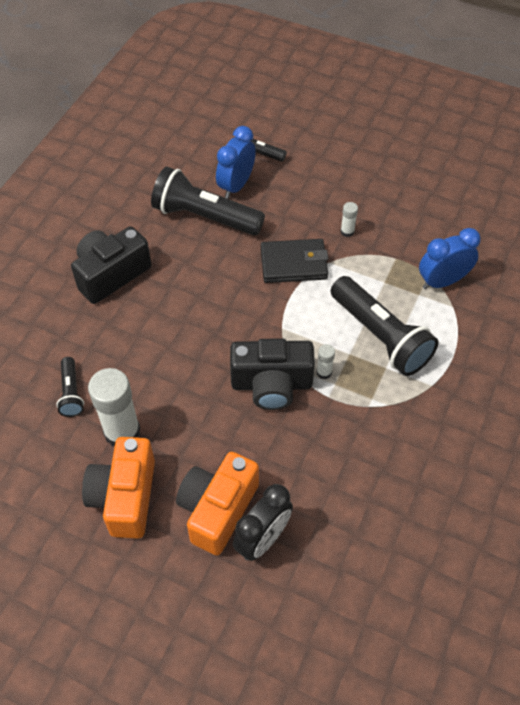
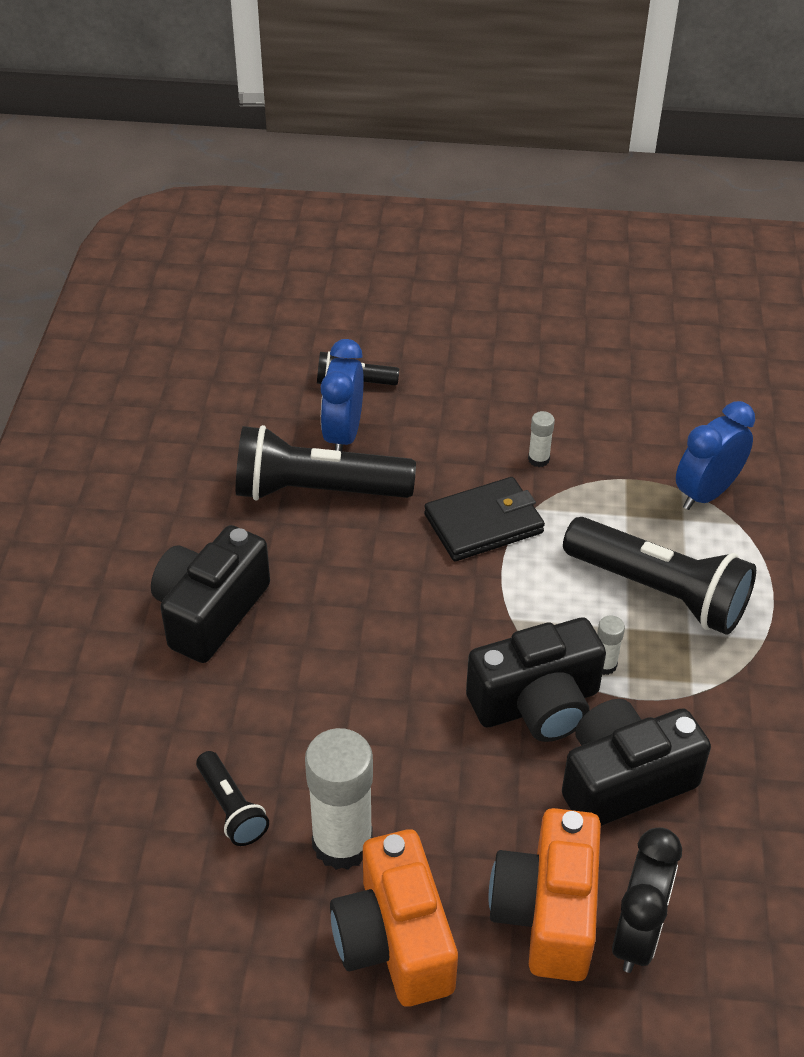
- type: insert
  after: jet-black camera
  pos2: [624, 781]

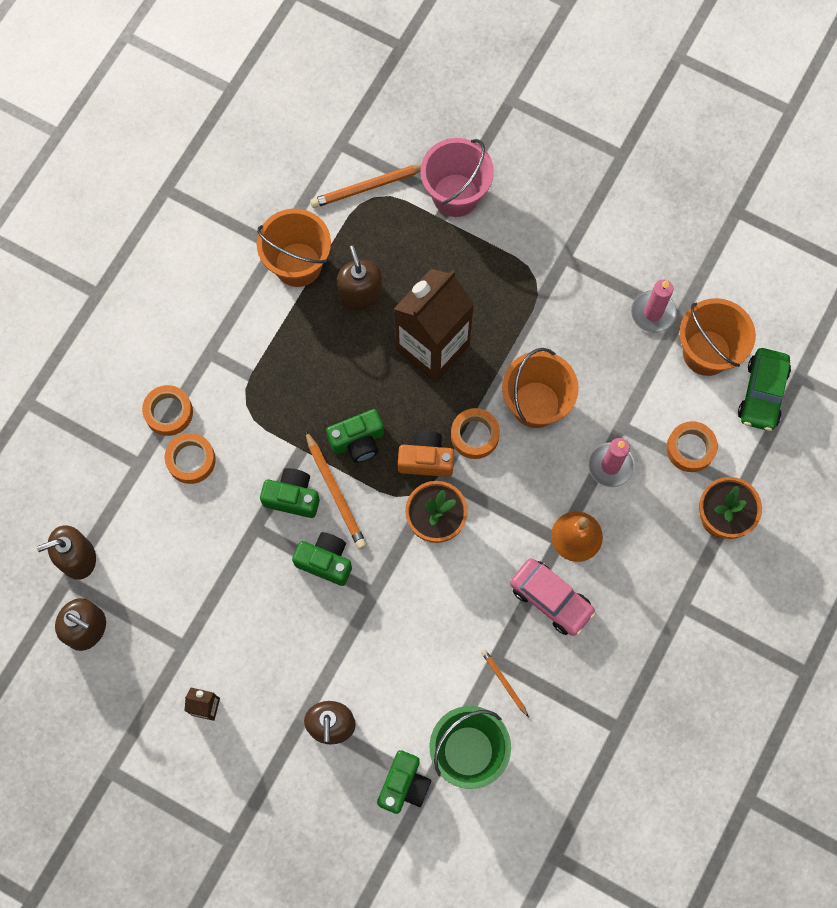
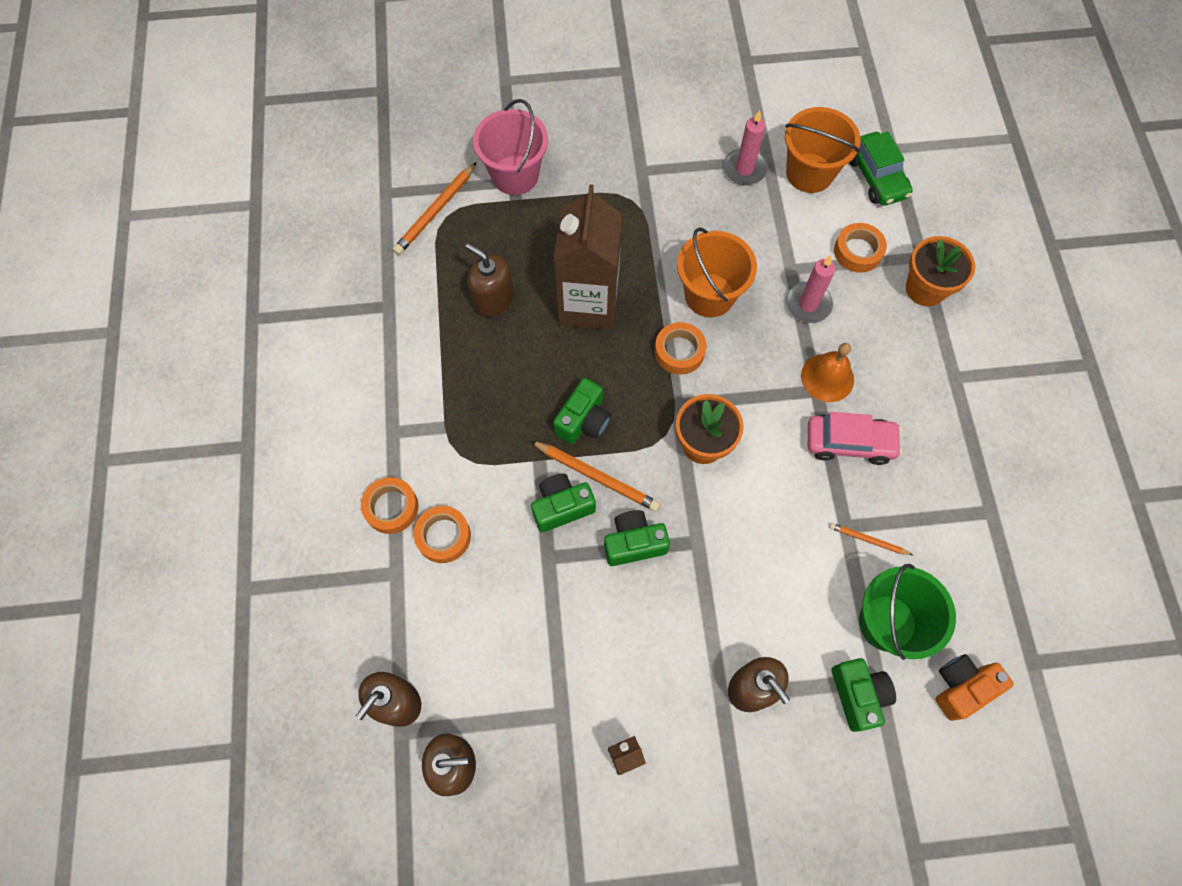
- type: delete
  before: orange-coloured bucket
  pos1: [298, 264]
- type: move
  before: orange-coloured camera
  pos1: [426, 459]
  pos2: [961, 687]

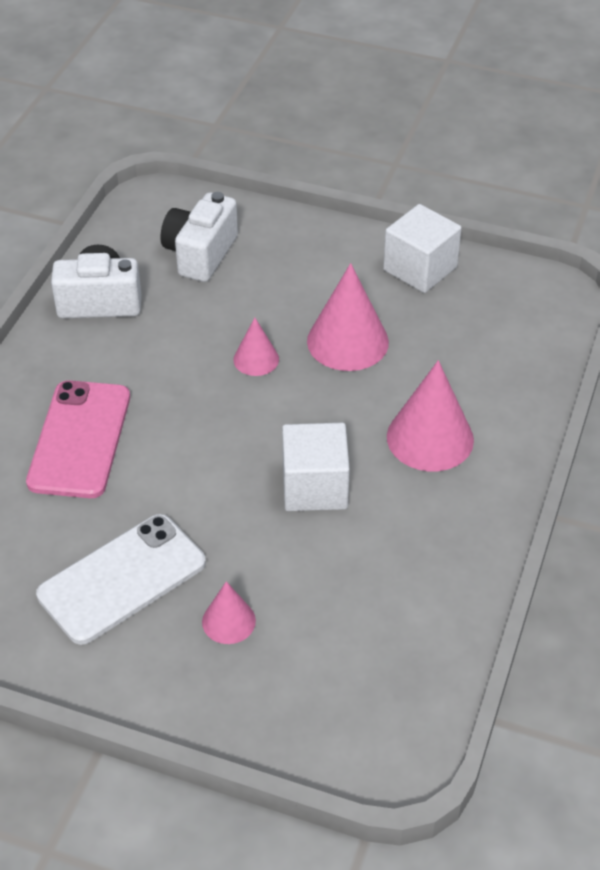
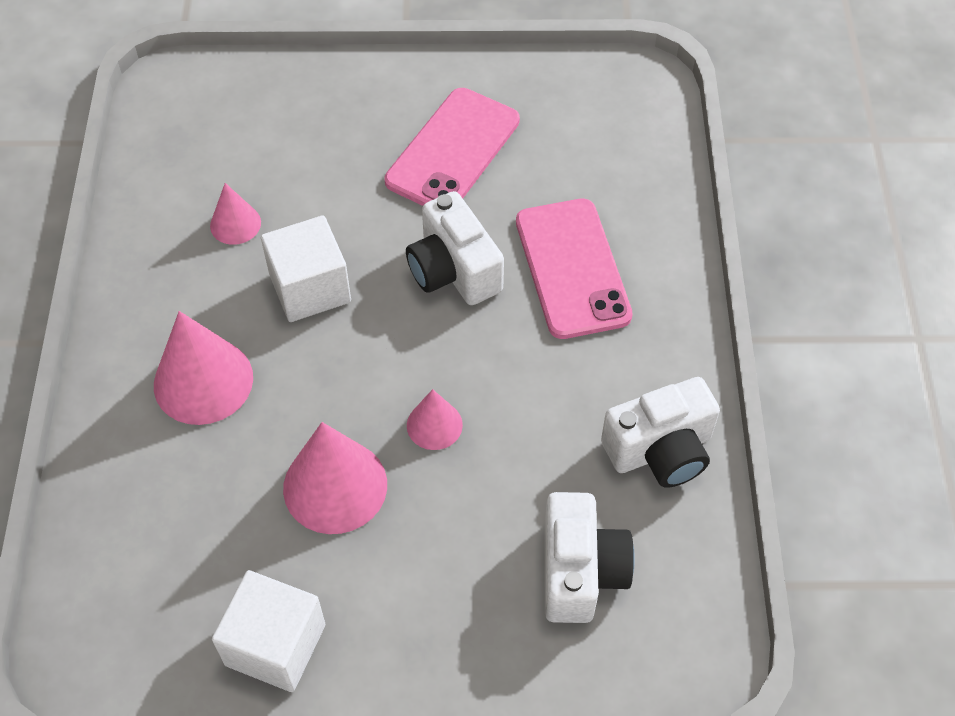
- type: recolor
  before: pure white mobile phone
  after: pink mobile phone
  pos1: [122, 579]
  pos2: [453, 151]
- type: move
  before: pink cone
  pos1: [228, 621]
  pos2: [235, 224]
- type: insert
  after: pure white camera
  pos2: [453, 270]

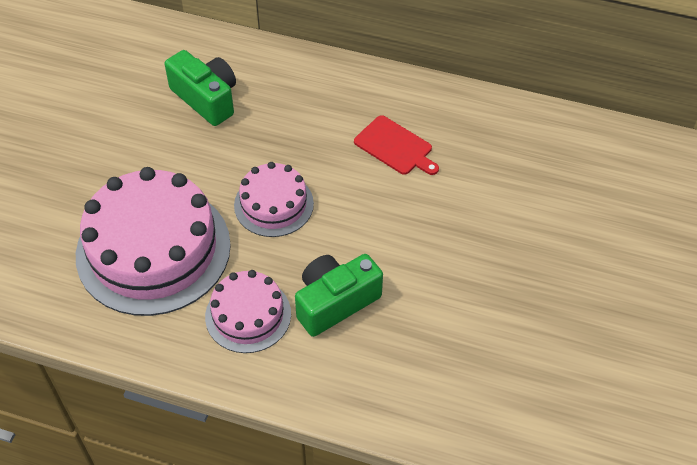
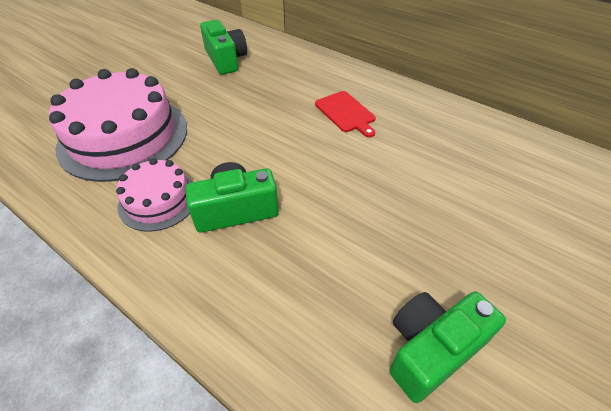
- type: delete
  before: pink gateau
  pos1: [274, 204]
- type: insert
  after: leaf-green camera
  pos2: [431, 349]

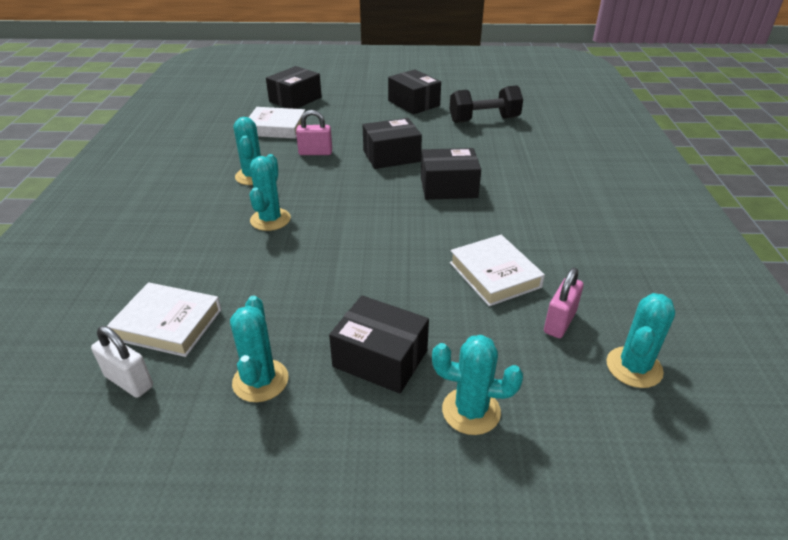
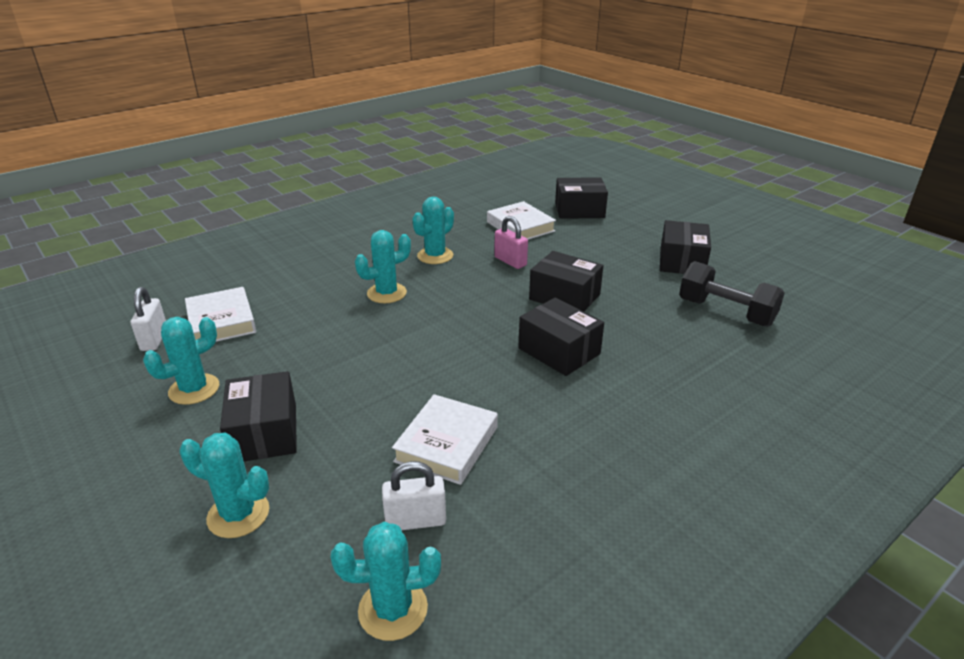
- type: recolor
  before: pink padlock
  after: pure white padlock
  pos1: [559, 322]
  pos2: [415, 521]
- type: rotate
  before: aqua saguaro cactus
  pos1: [471, 411]
  pos2: [238, 514]
  turn: -45

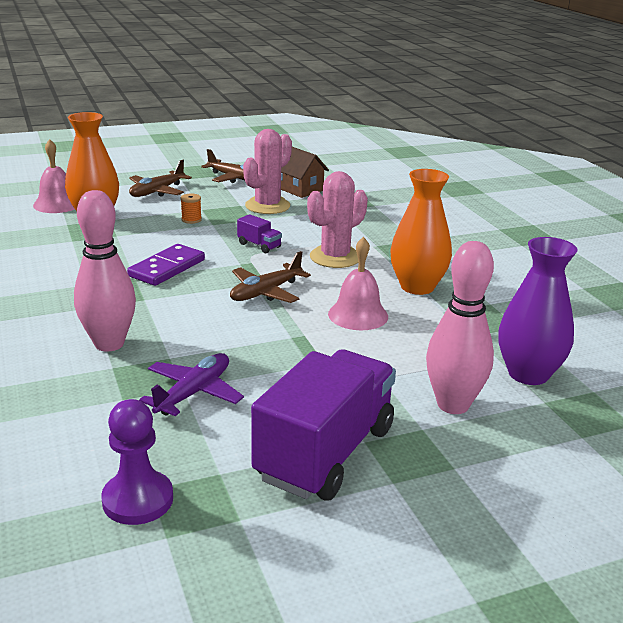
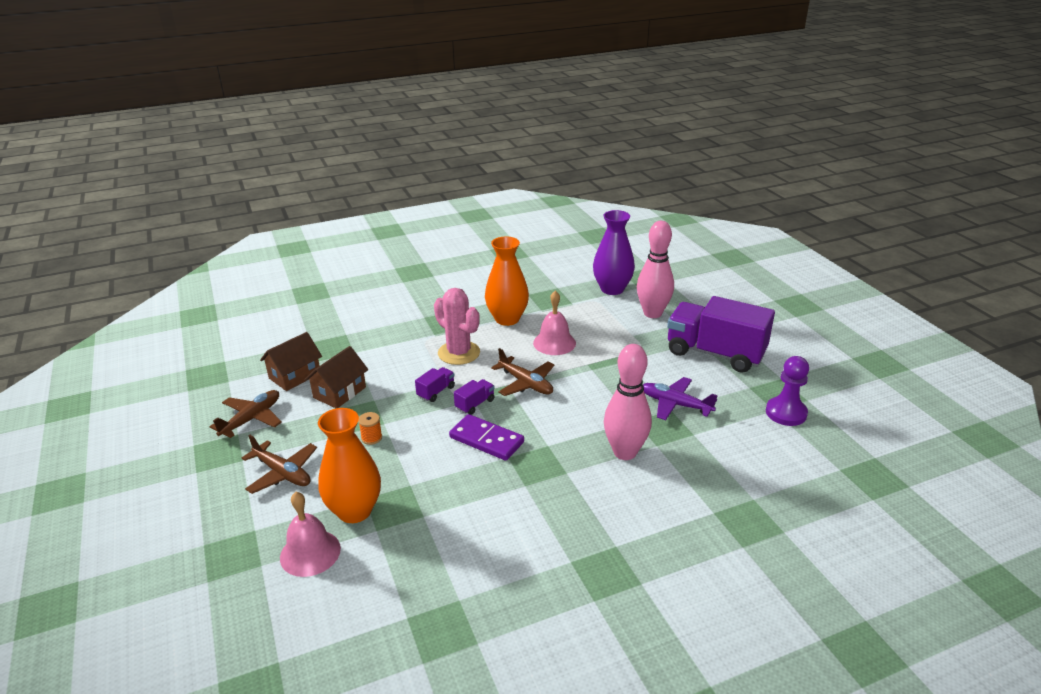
- type: replace
  before: pink saguaro cactus
  after: russet toy house
  pos1: [267, 206]
  pos2: [339, 392]
- type: insert
  after: royal purple toy truck
  pos2: [475, 404]

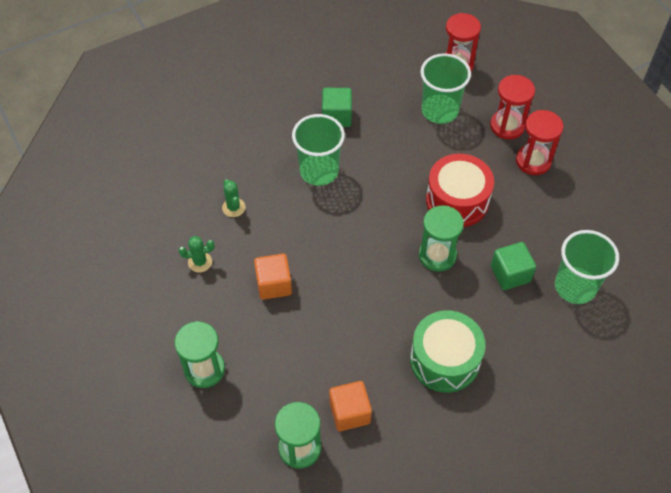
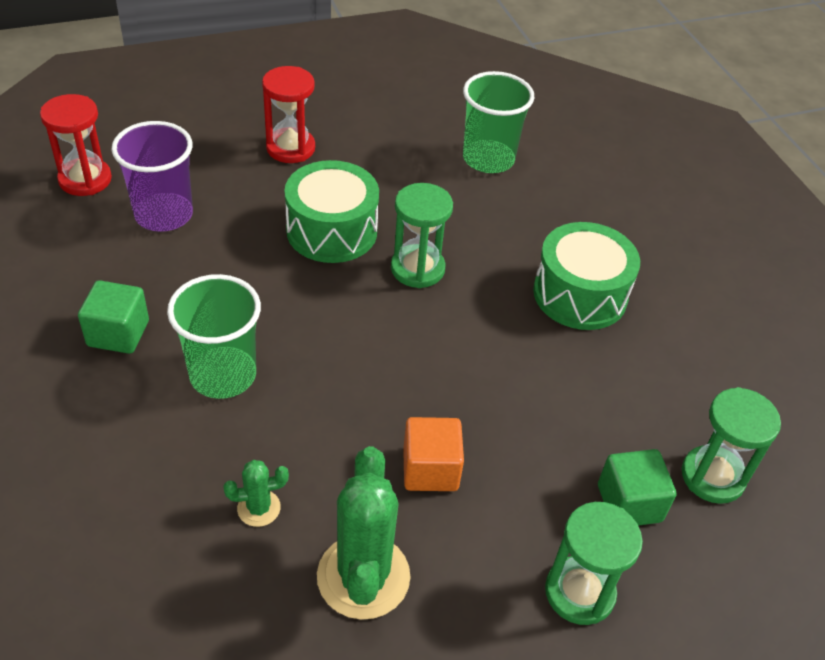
- type: recolor
  before: leaf-green cup
  after: royal purple cup
  pos1: [440, 110]
  pos2: [164, 215]
- type: delete
  before: red sand timer
  pos1: [507, 126]
- type: recolor
  before: red toy drum
  after: leaf-green toy drum
  pos1: [457, 200]
  pos2: [332, 231]
- type: resize
  before: leaf-green saguaro cactus
  pos1: [200, 262]
  pos2: [363, 576]
  scale: 2.07
- type: move
  before: leaf-green solid cube
  pos1: [510, 274]
  pos2: [629, 503]
- type: delete
  before: orange-coloured solid cube
  pos1: [350, 412]

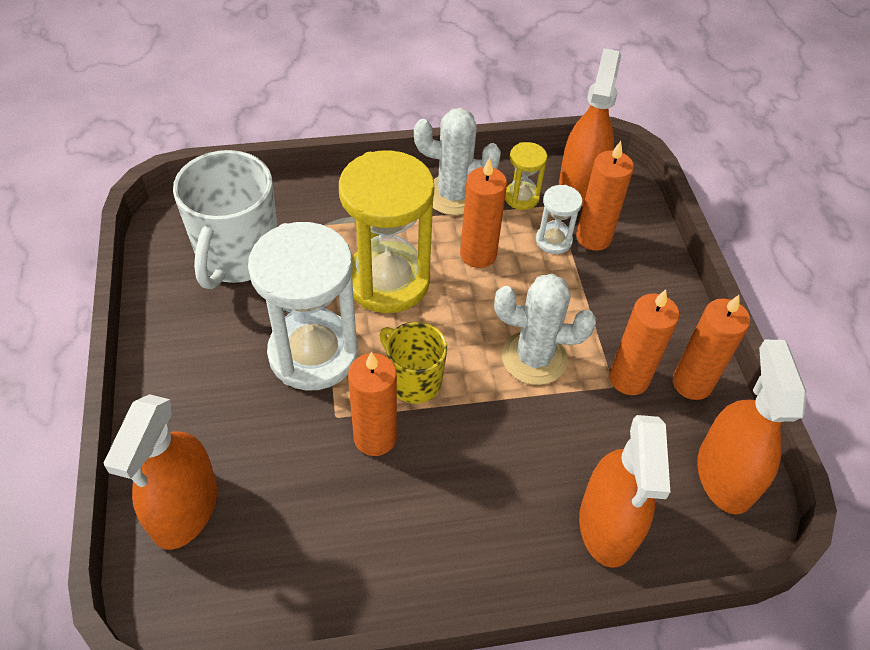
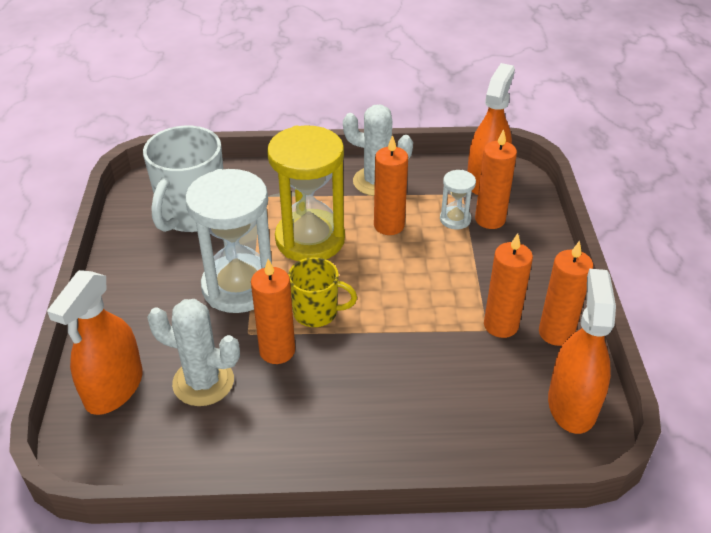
- type: delete
  before: yellow sand timer
  pos1: [521, 197]
- type: move
  before: pure white saguaro cactus
  pos1: [534, 358]
  pos2: [203, 382]
- type: rotate
  before: yellow coffee mug
  pos1: [413, 381]
  pos2: [317, 312]
  turn: 135
- type: delete
  before: orange-coloured spray cleaner
  pos1: [607, 525]

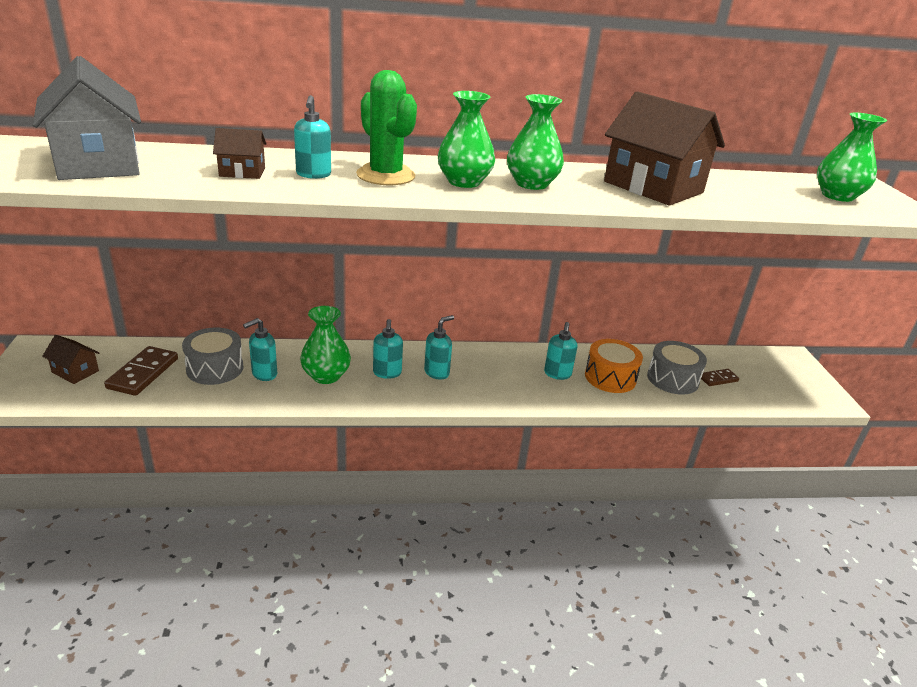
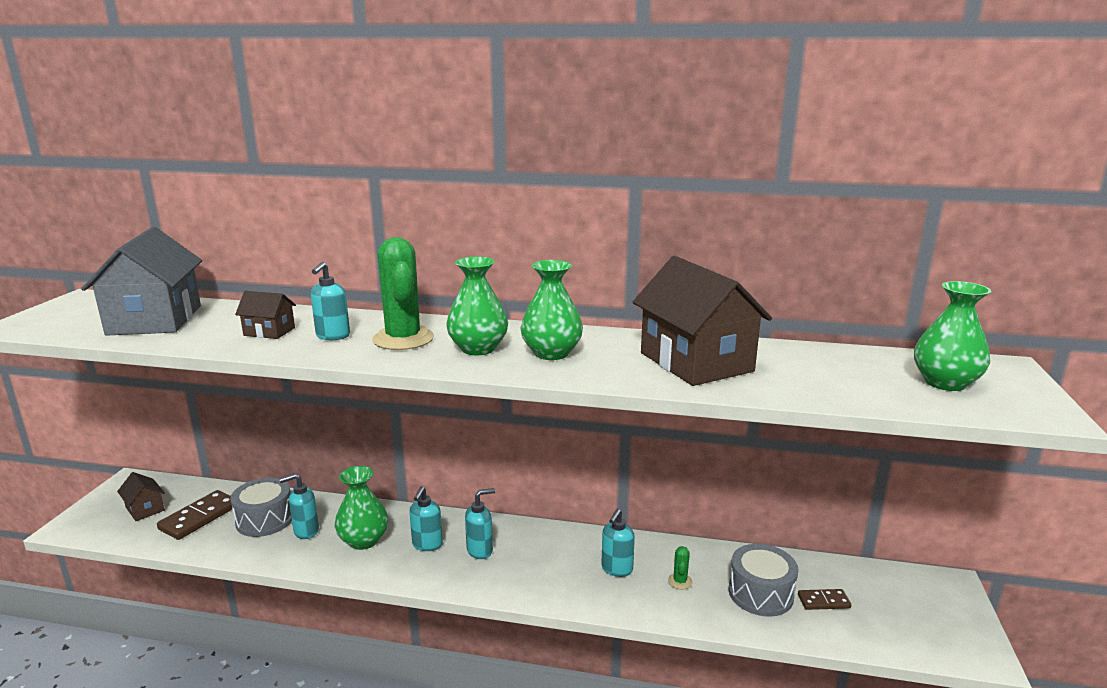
- type: replace
  before: orange-coloured toy drum
  after: leaf-green saguaro cactus
  pos1: [610, 377]
  pos2: [680, 581]

